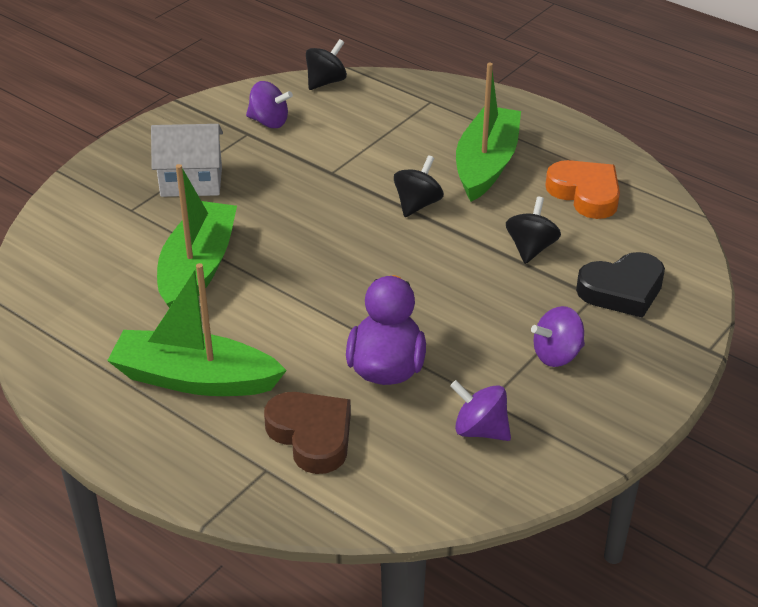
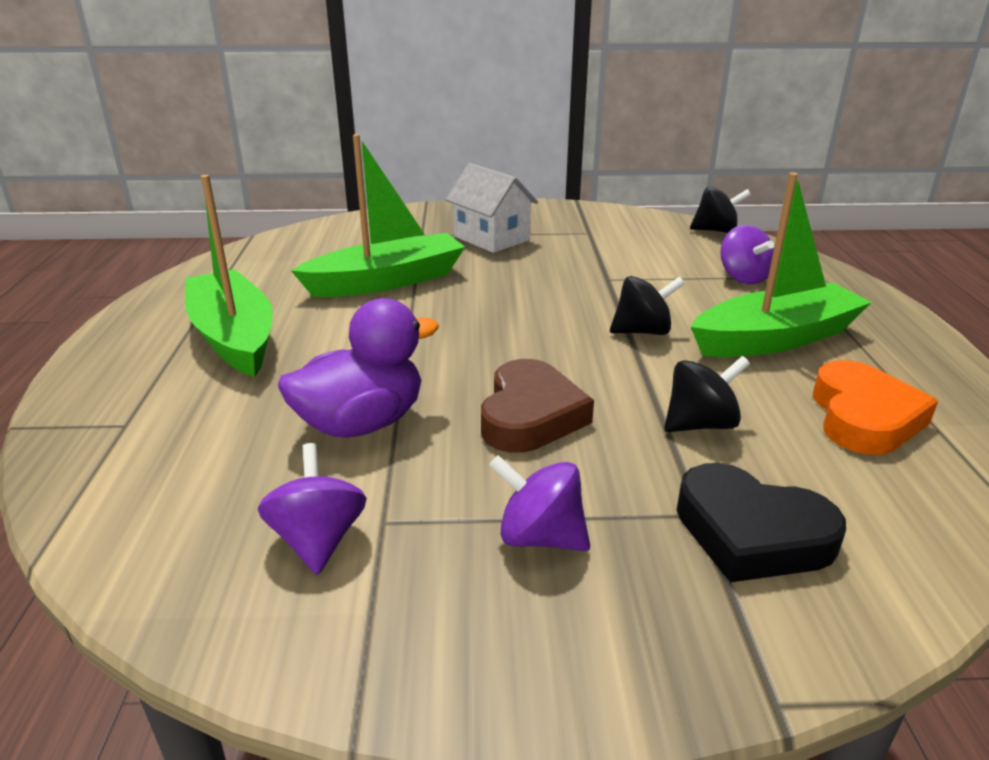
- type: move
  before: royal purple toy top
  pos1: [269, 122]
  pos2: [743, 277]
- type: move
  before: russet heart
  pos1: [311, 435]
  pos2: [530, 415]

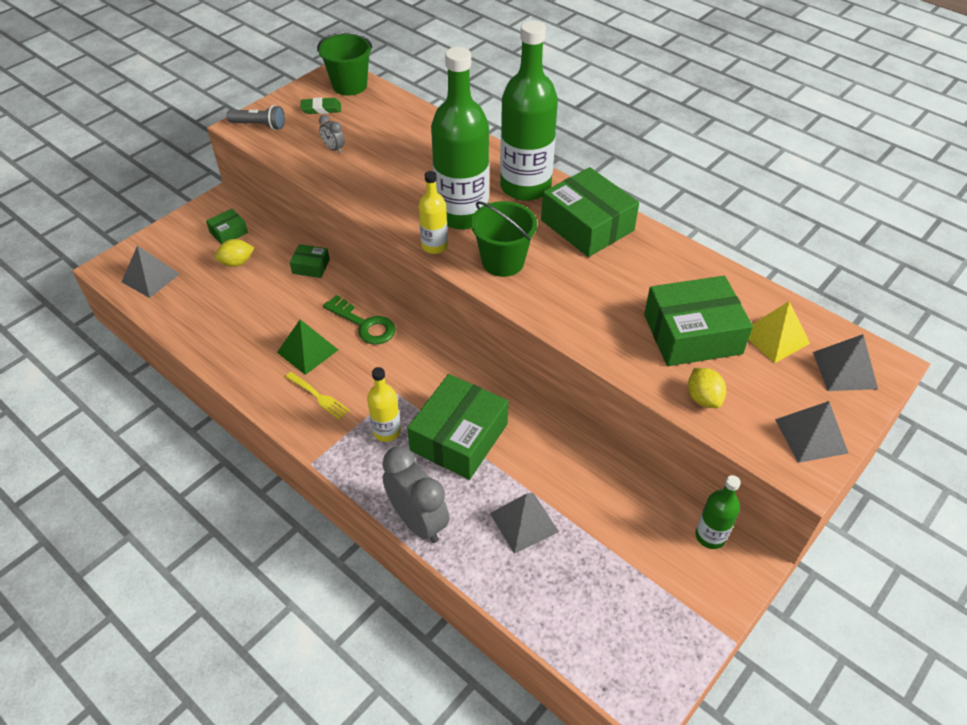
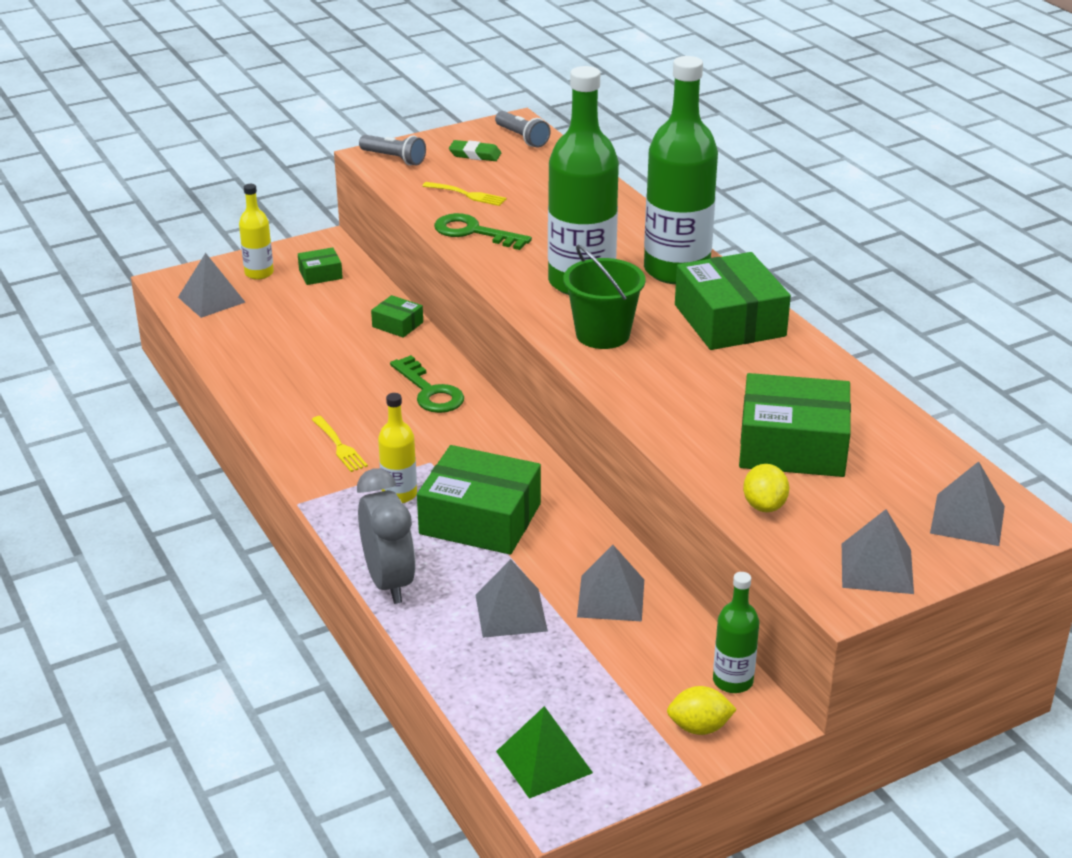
- type: replace
  before: leaf-green bucket
  after: ash-grey pocket torch
  pos1: [349, 85]
  pos2: [522, 138]
- type: replace
  before: ash-grey bedside clock
  after: yellow fork
  pos1: [334, 149]
  pos2: [467, 195]
- type: move
  before: yellow flask
  pos1: [434, 246]
  pos2: [259, 273]
- type: move
  before: yellow citrus fruit
  pos1: [237, 263]
  pos2: [699, 727]
- type: delete
  before: yellow pyramid shape
  pos1: [775, 337]
- type: move
  before: leaf-green pyramid shape
  pos1: [307, 351]
  pos2: [544, 761]
- type: rotate
  before: leaf-green box
  pos1: [459, 437]
  pos2: [480, 518]
  turn: 60
- type: insert
  after: leaf-green key
  pos2: [473, 232]
- type: insert
  after: ash-grey pyramid shape
  pos2: [611, 598]

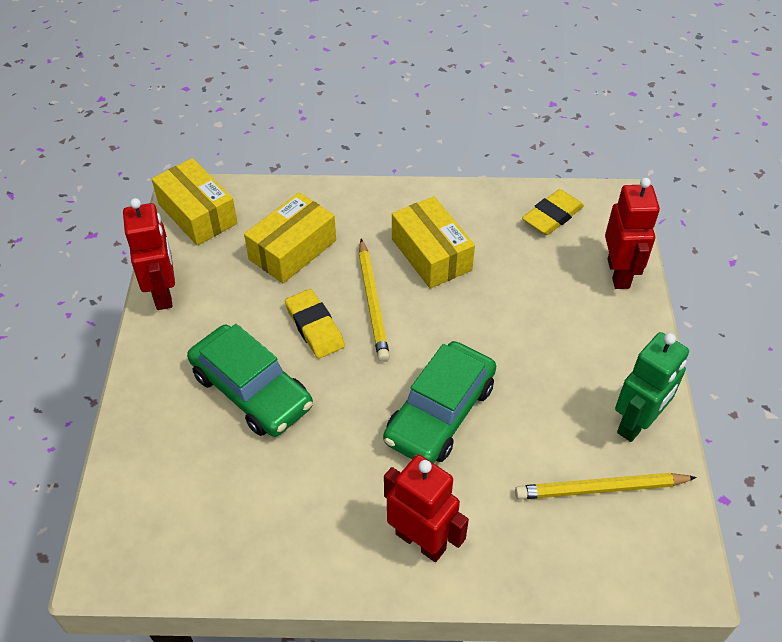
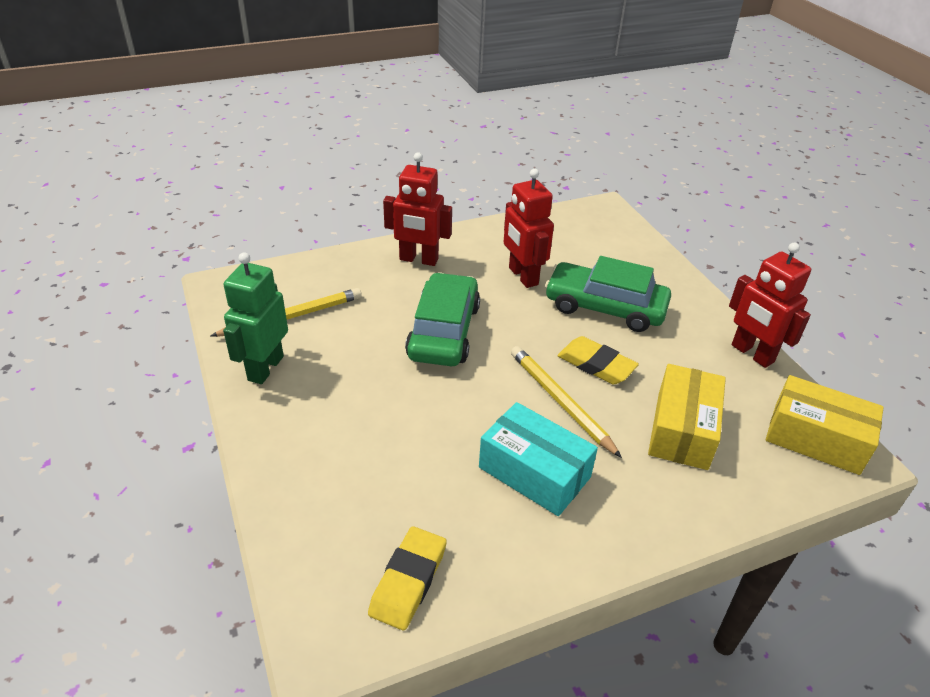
- type: move
  before: red robot figure
  pos1: [619, 273]
  pos2: [522, 276]
- type: recolor
  before: yellow box
  after: aqua box
  pos1: [431, 254]
  pos2: [534, 472]

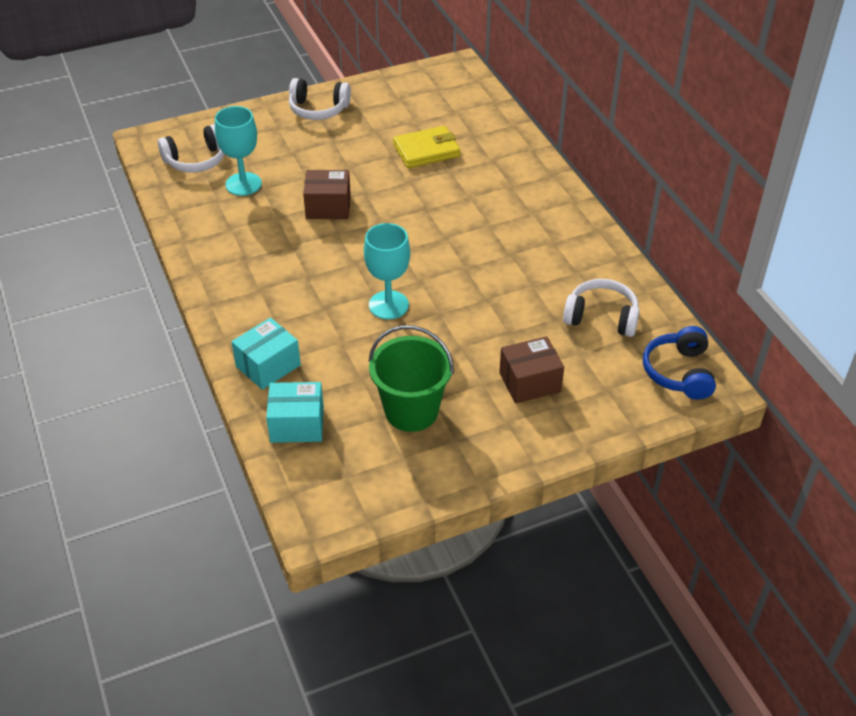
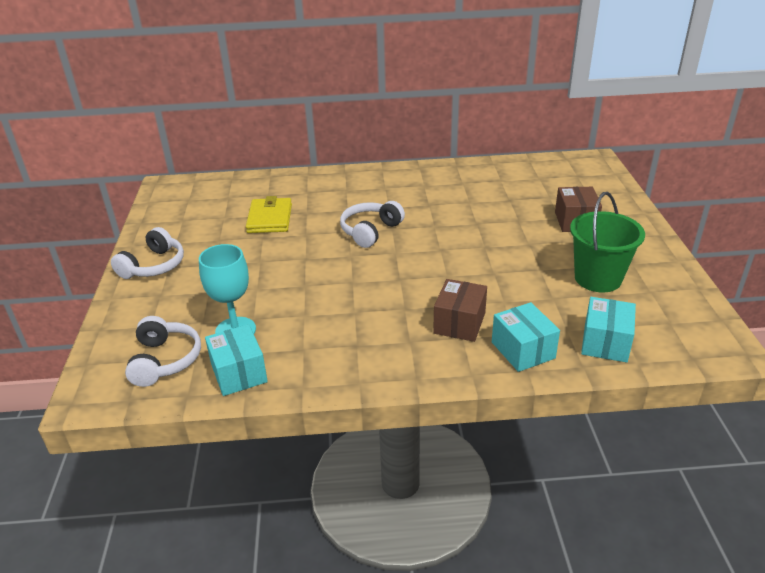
- type: move
  before: russet box
  pos1: [328, 207]
  pos2: [459, 323]
- type: delete
  before: aqua chalice
  pos1: [388, 305]
- type: move
  before: pure white headset
  pos1: [601, 317]
  pos2: [370, 231]
- type: delete
  before: cobalt headset
  pos1: [679, 372]
- type: insert
  after: aqua box
  pos2: [239, 373]

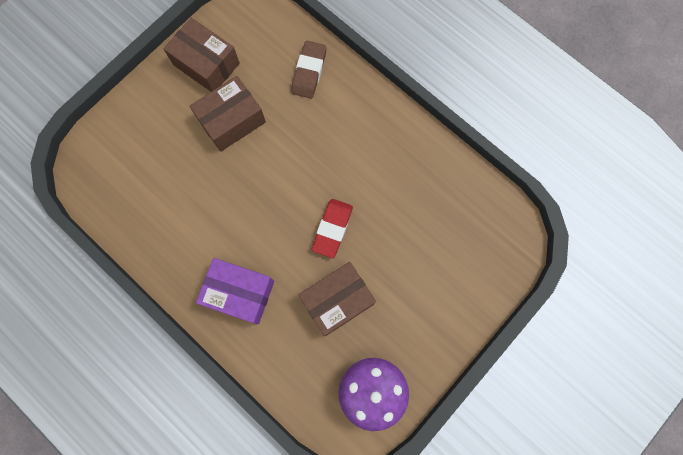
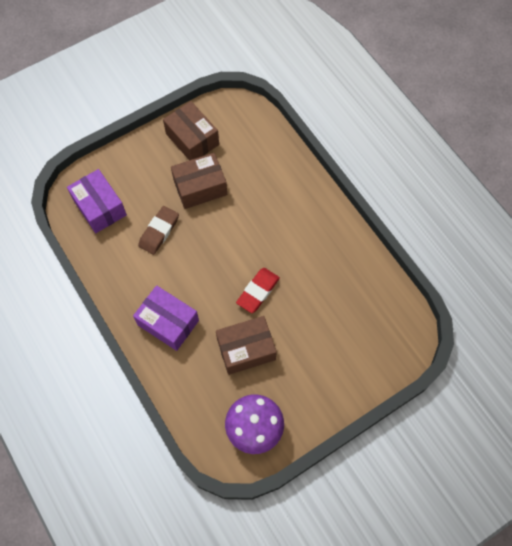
- type: move
  before: russet gum eraser
  pos1: [309, 72]
  pos2: [159, 231]
- type: insert
  after: royal purple box
  pos2: [99, 207]

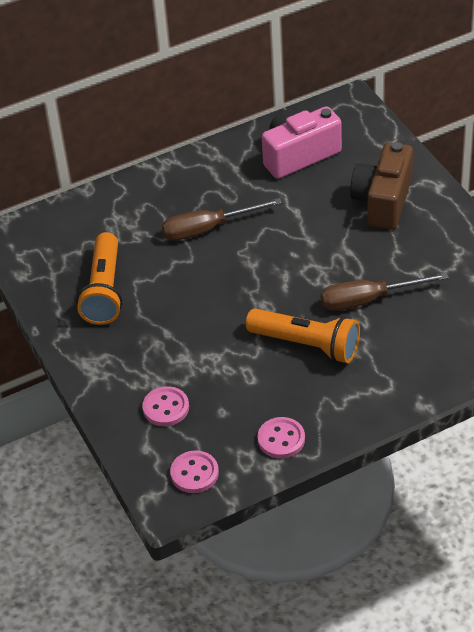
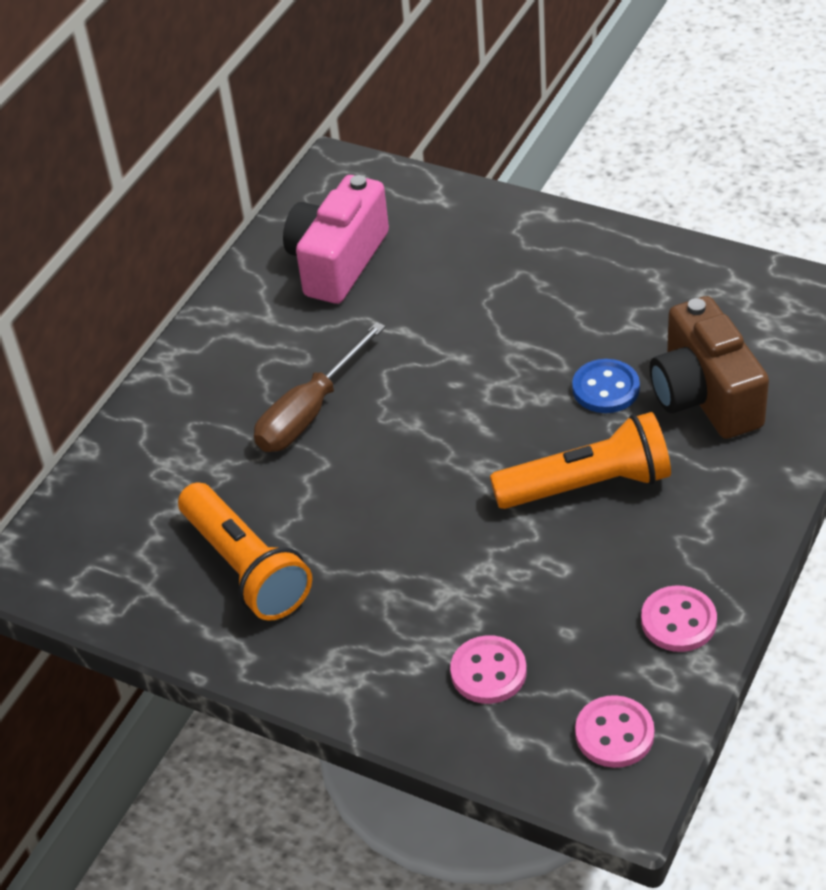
- type: move
  before: russet camera
  pos1: [383, 201]
  pos2: [704, 396]
- type: replace
  before: russet flat screwdriver
  after: cobalt shirt button
  pos1: [368, 300]
  pos2: [605, 388]

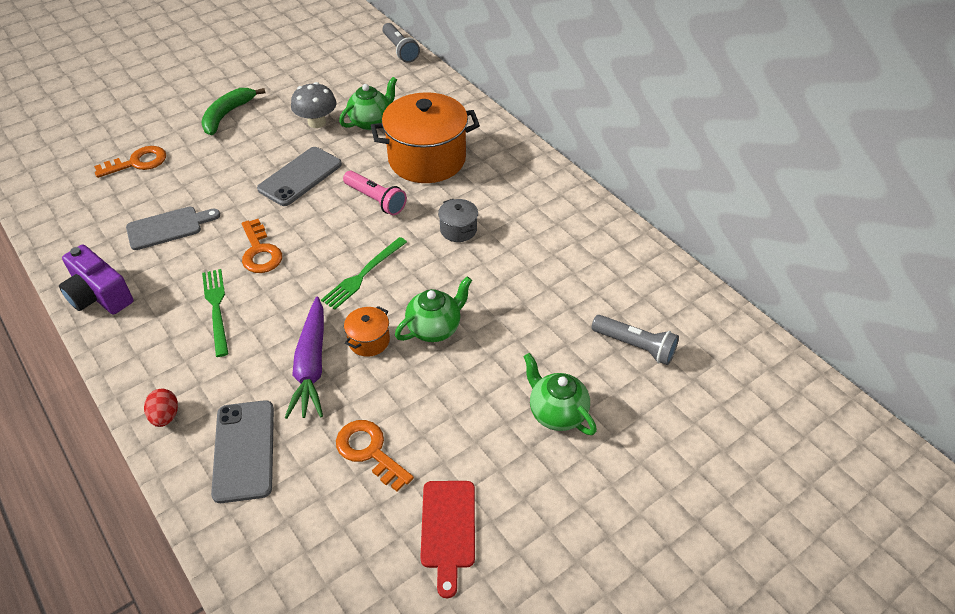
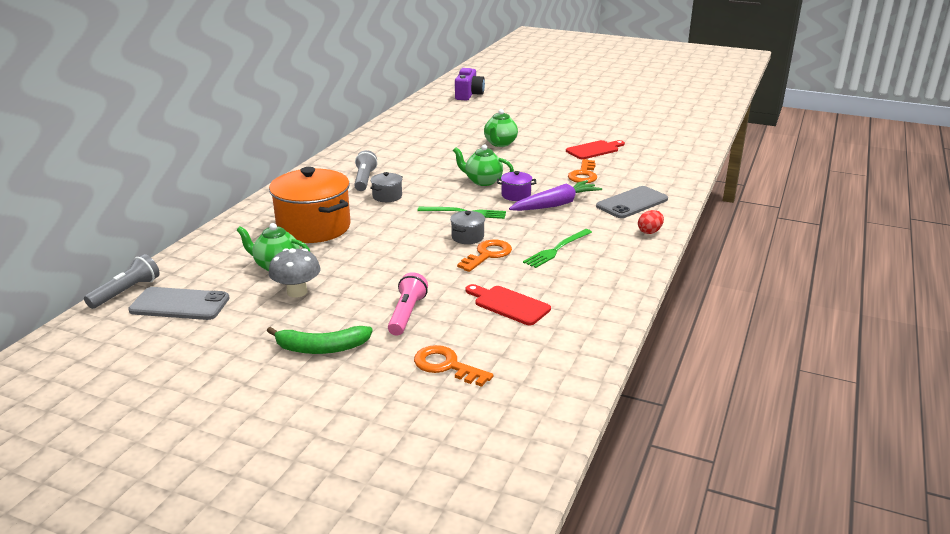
- type: move
  before: ash-grey mobile phone
  pos1: [300, 176]
  pos2: [179, 304]
- type: move
  before: pink pocket torch
  pos1: [376, 200]
  pos2: [406, 314]
- type: recolor
  before: ash-grey chopping board
  after: red chopping board
  pos1: [168, 227]
  pos2: [509, 304]
- type: move
  before: royal purple camera
  pos1: [99, 295]
  pos2: [469, 95]
- type: recolor
  before: orange-coloured pot
  after: royal purple pot
  pos1: [369, 340]
  pos2: [516, 195]
- type: move
  before: ash-grey pocket torch
  pos1: [635, 346]
  pos2: [364, 180]
- type: insert
  after: ash-grey pot
  pos2: [467, 237]

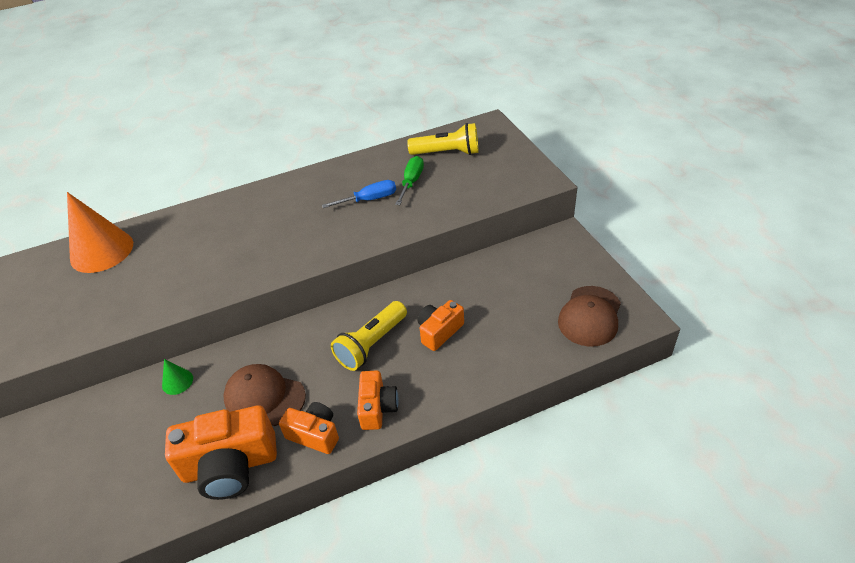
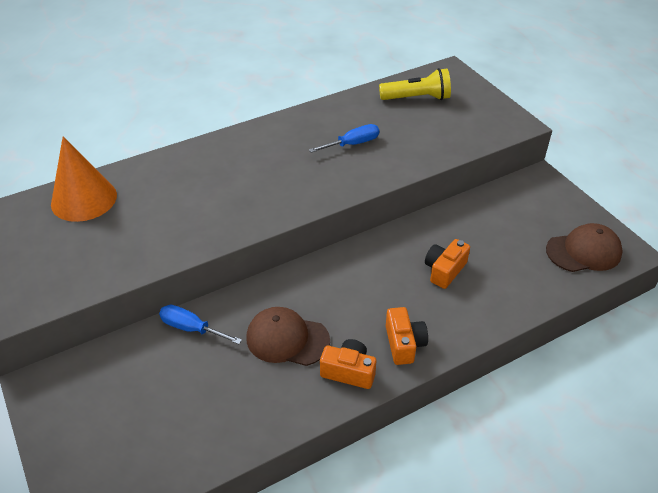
- type: delete
  before: leaf-green flat screwdriver
  pos1: [411, 182]
- type: rotate
  before: russet baseball cap
  pos1: [590, 316]
  pos2: [584, 251]
  turn: -120
- type: delete
  before: yellow pocket torch
  pos1: [371, 344]
- type: replace
  before: leaf-green cone
  after: cobalt flat screwdriver
  pos1: [177, 381]
  pos2: [191, 328]
- type: delete
  before: orange-coloured camera
  pos1: [230, 465]

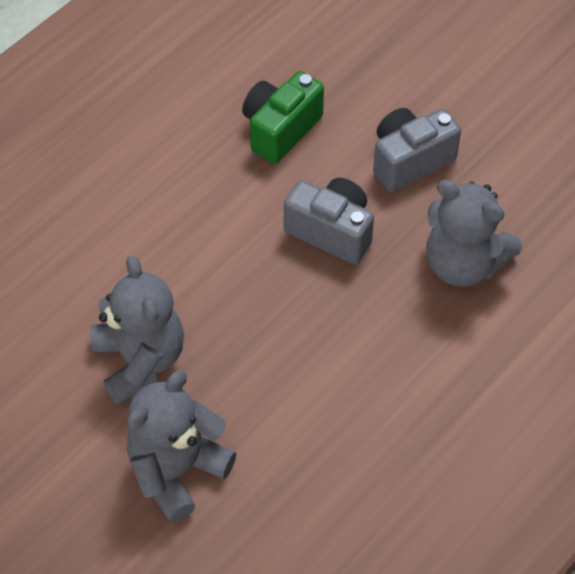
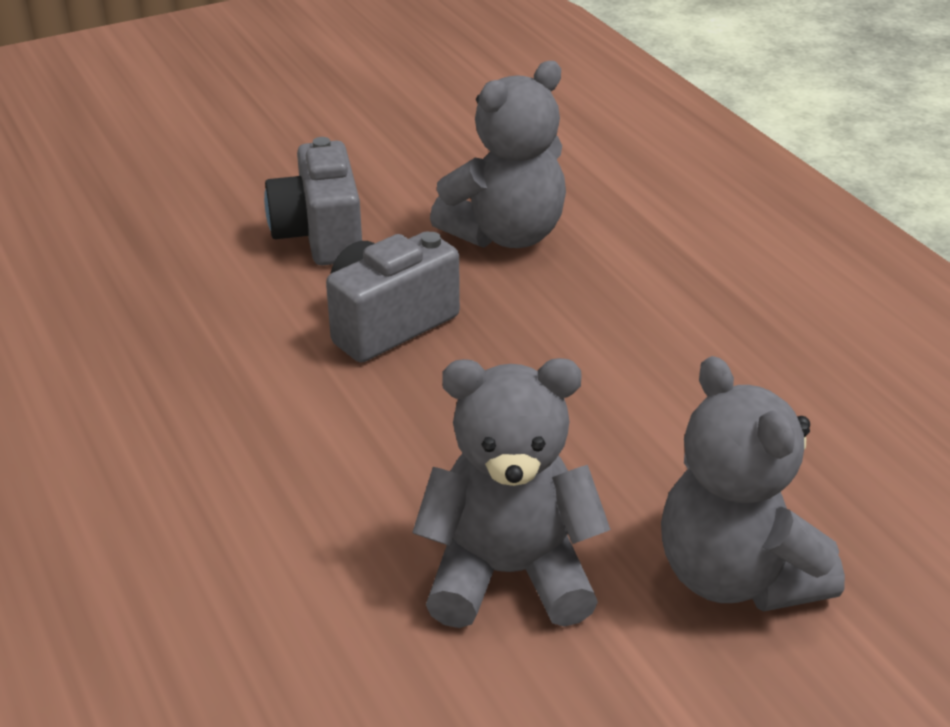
- type: delete
  before: leaf-green camera
  pos1: [280, 129]

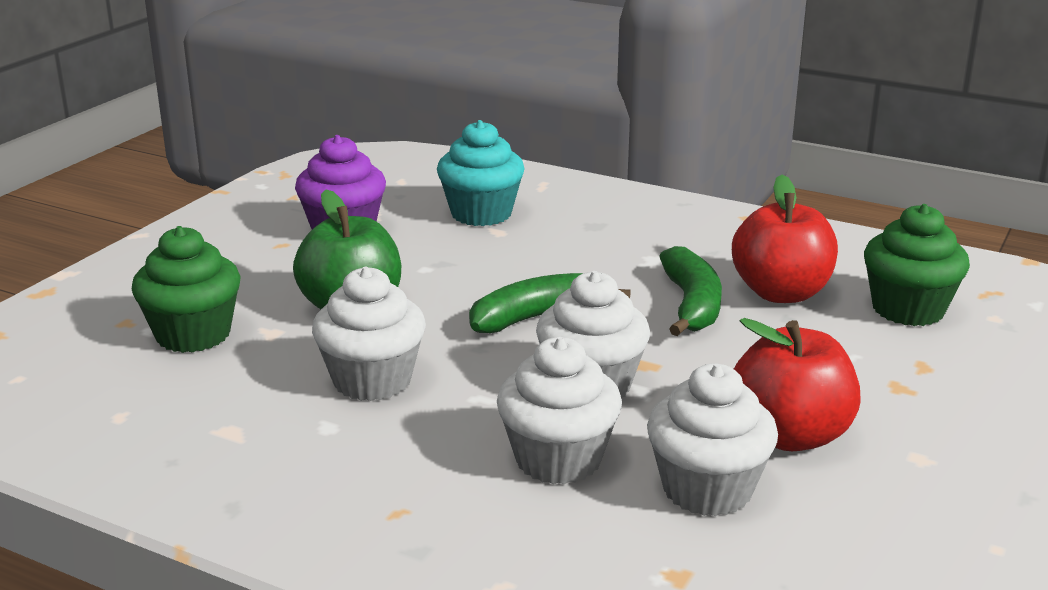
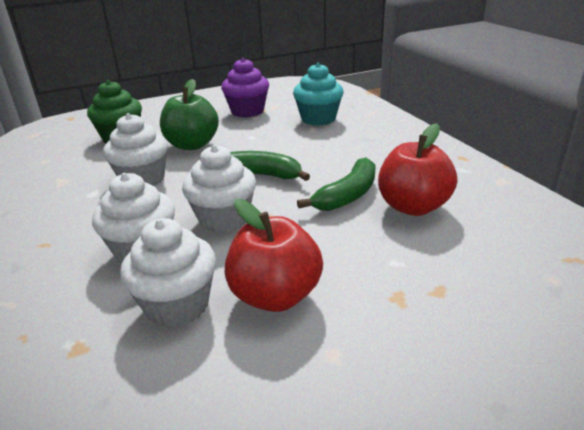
- type: delete
  before: leaf-green cupcake
  pos1: [908, 309]

